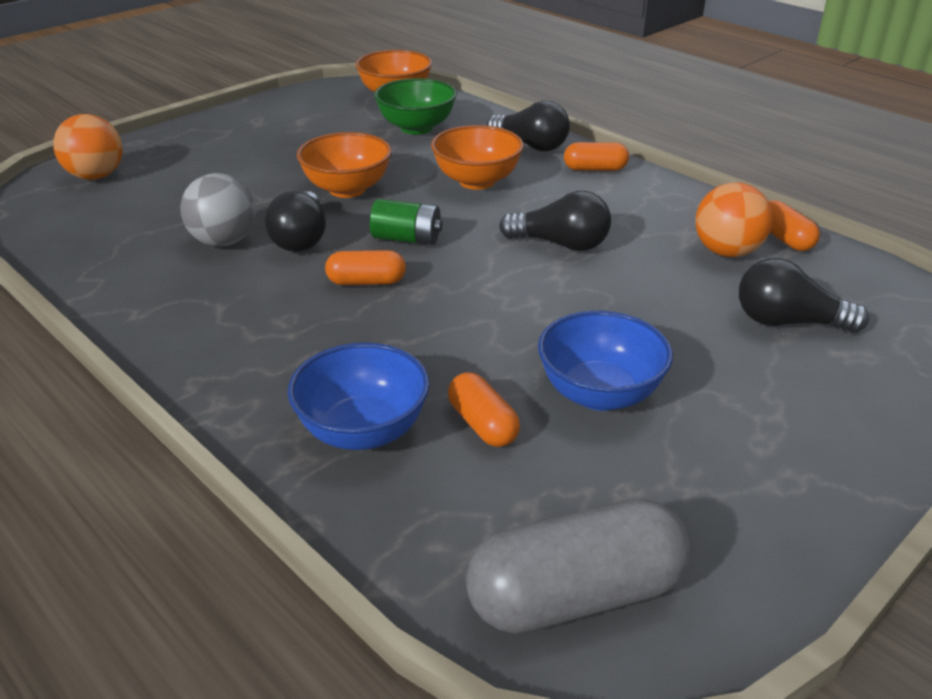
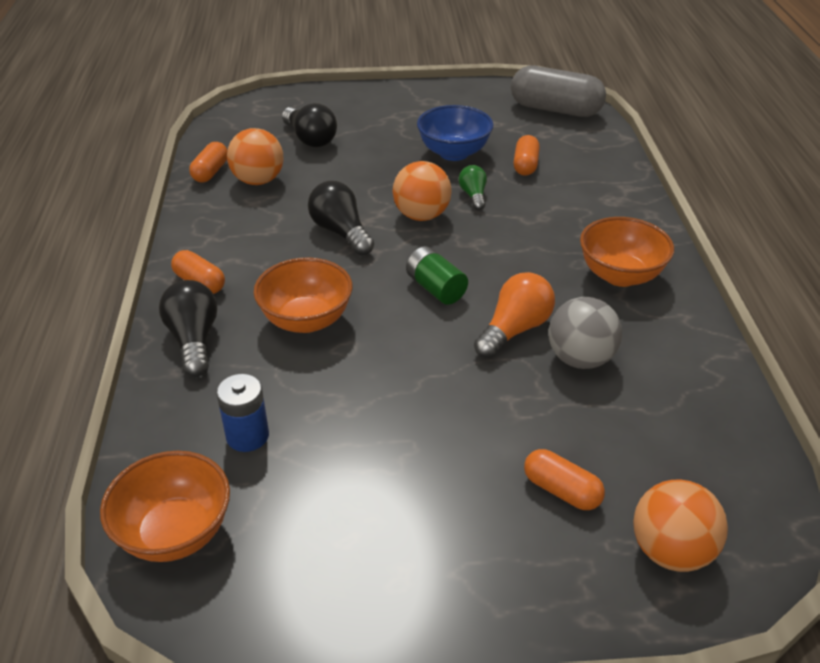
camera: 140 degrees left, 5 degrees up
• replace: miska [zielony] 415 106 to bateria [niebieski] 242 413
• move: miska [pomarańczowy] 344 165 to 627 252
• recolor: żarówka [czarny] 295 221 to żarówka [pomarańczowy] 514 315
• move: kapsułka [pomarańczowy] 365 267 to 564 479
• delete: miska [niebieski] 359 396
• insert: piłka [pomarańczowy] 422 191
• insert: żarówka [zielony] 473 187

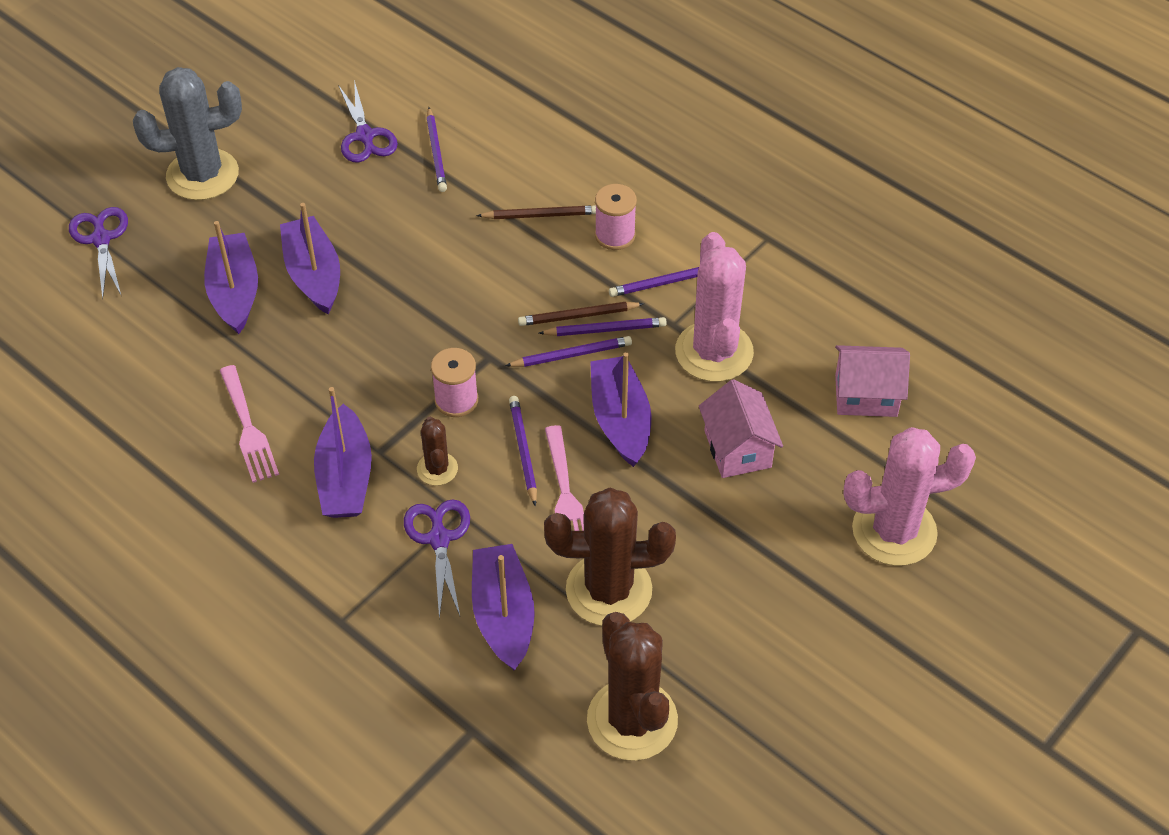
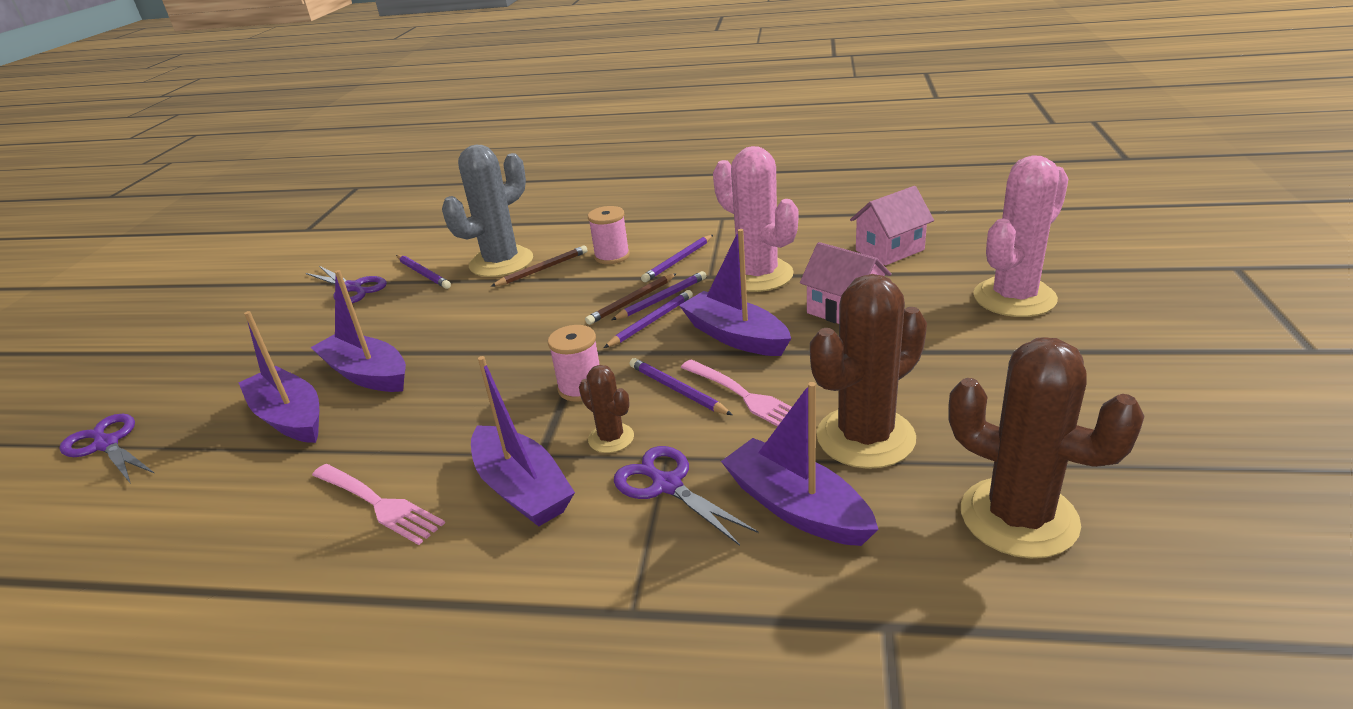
camera: 30 degrees left, 20 degrees down
• move: kaktus [szary] 187 133 to 487 211

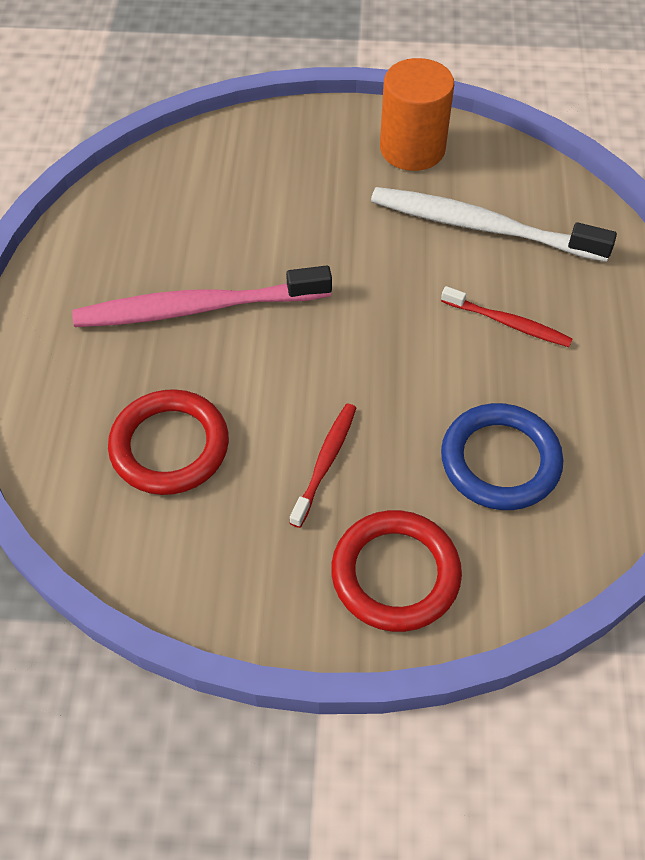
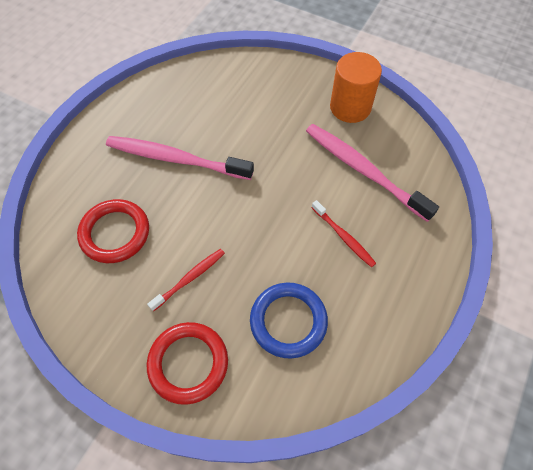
camera: 25 degrees right, 5 degrees up
• recolor: szczoteczka do zębów [biały] 494 224 to szczoteczka do zębów [różowy] 372 173

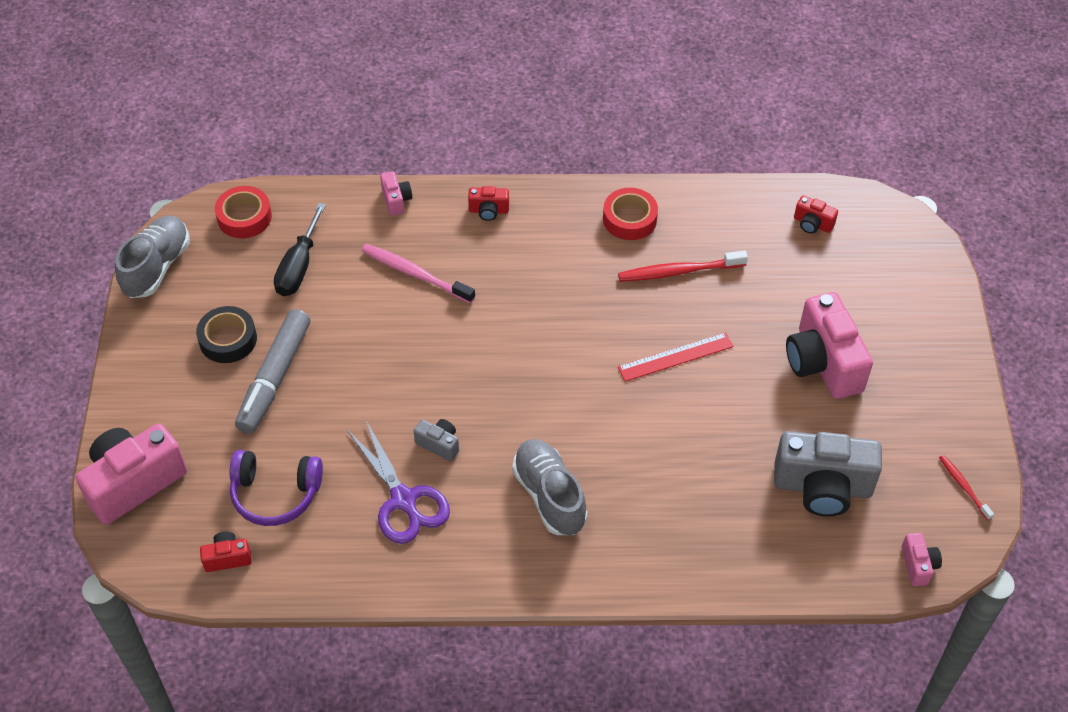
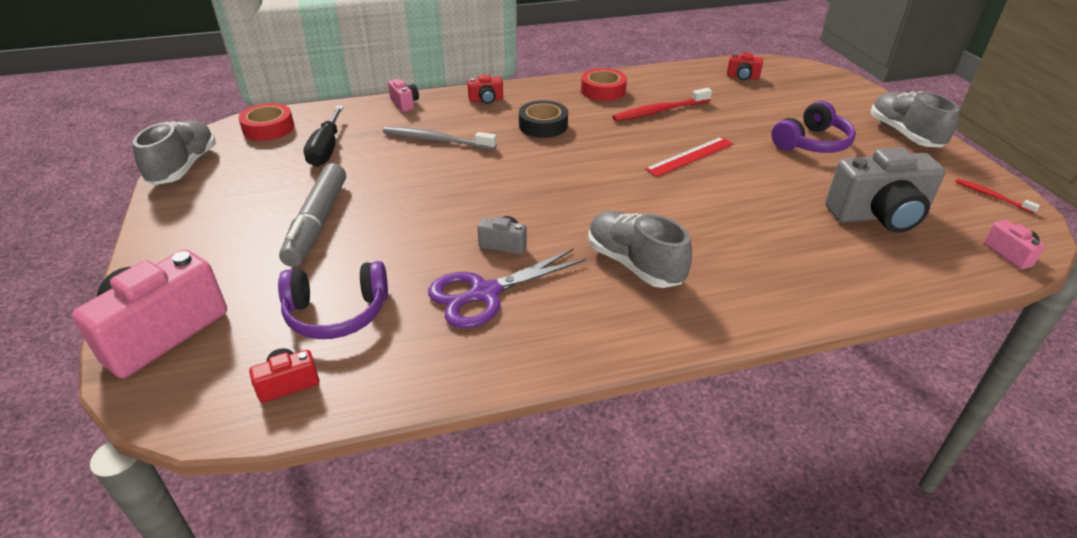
camera: 15 degrees left, 15 degrees down
• recolor: szczoteczka do zębów [różowy] 418 273 to szczoteczka do zębów [szary] 440 138
• replace: aparat fotograficzny [różowy] 829 345 to słuchawki [fioletowy] 813 127
• move: taśma klejąca [czarny] 226 334 to 543 119
• rotate: nożyczki [fioletowy] 398 482 = 507 289 105 degrees clockwise
• insert: but [szary] 915 119

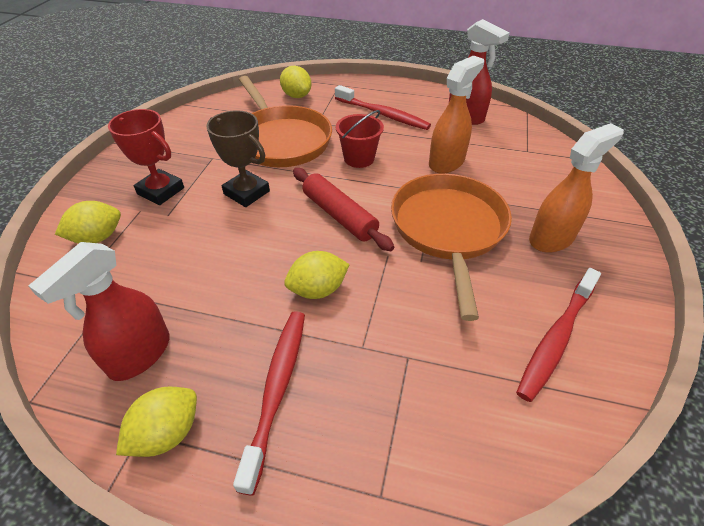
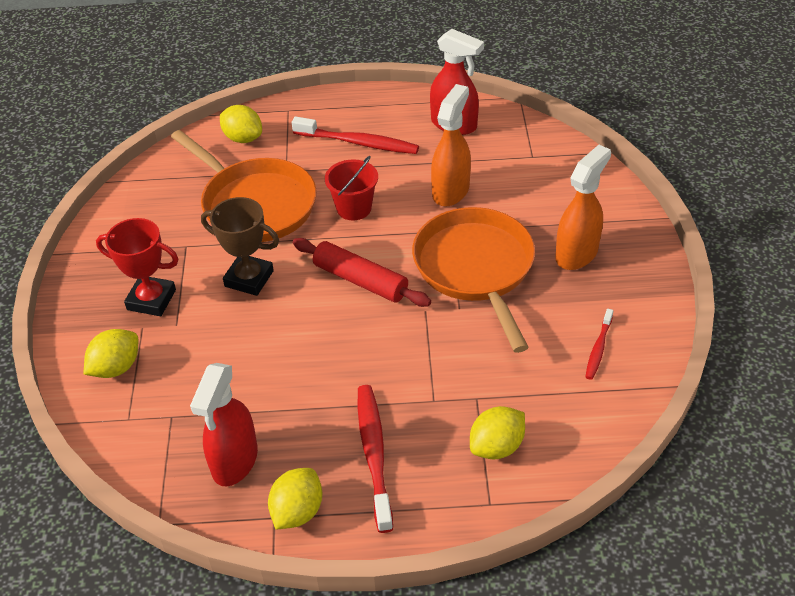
camera: 15 degrees left, 0 degrees up
• move: cytryna [żółty] 317 275 to 497 432
• resize: szczoteczka do zębów [czerwony] 558 335 = 599 344 x0.55

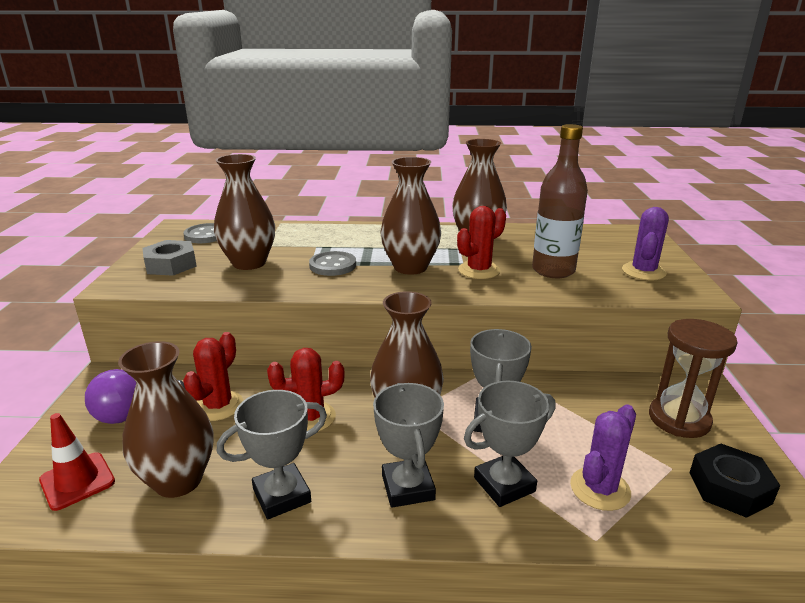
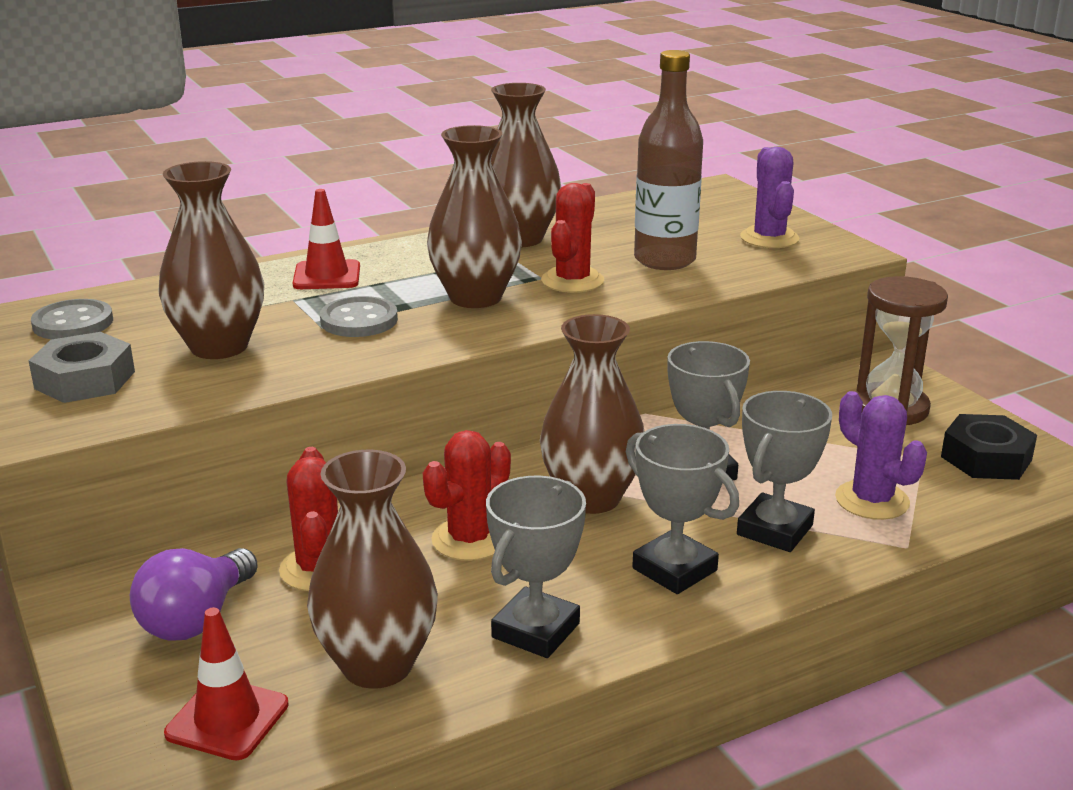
camera: 30 degrees left, 0 degrees up
• rotate: kaktus [fioletowy] 603 457 = 881 455 45 degrees counterclockwise
• insert: pachołek [czerwony] 326 239

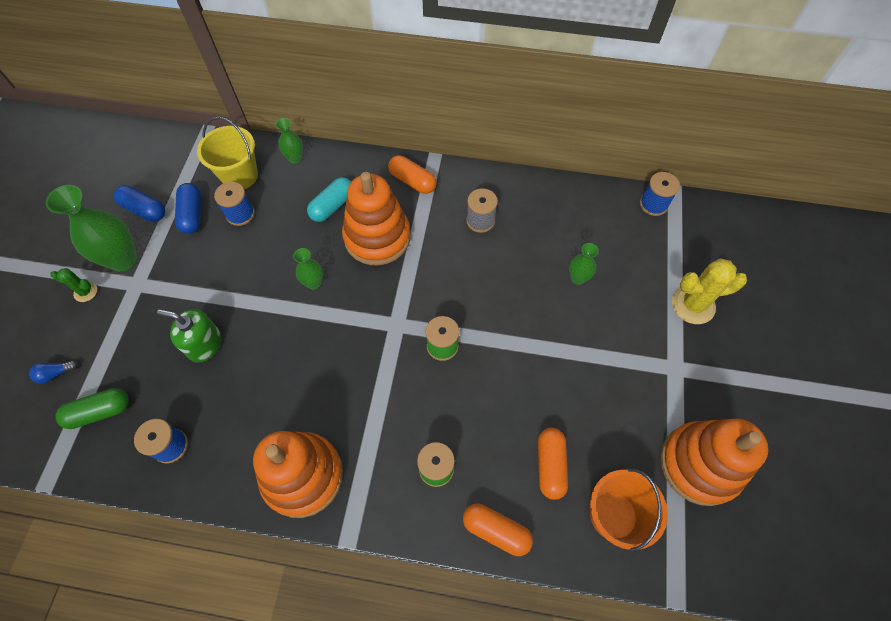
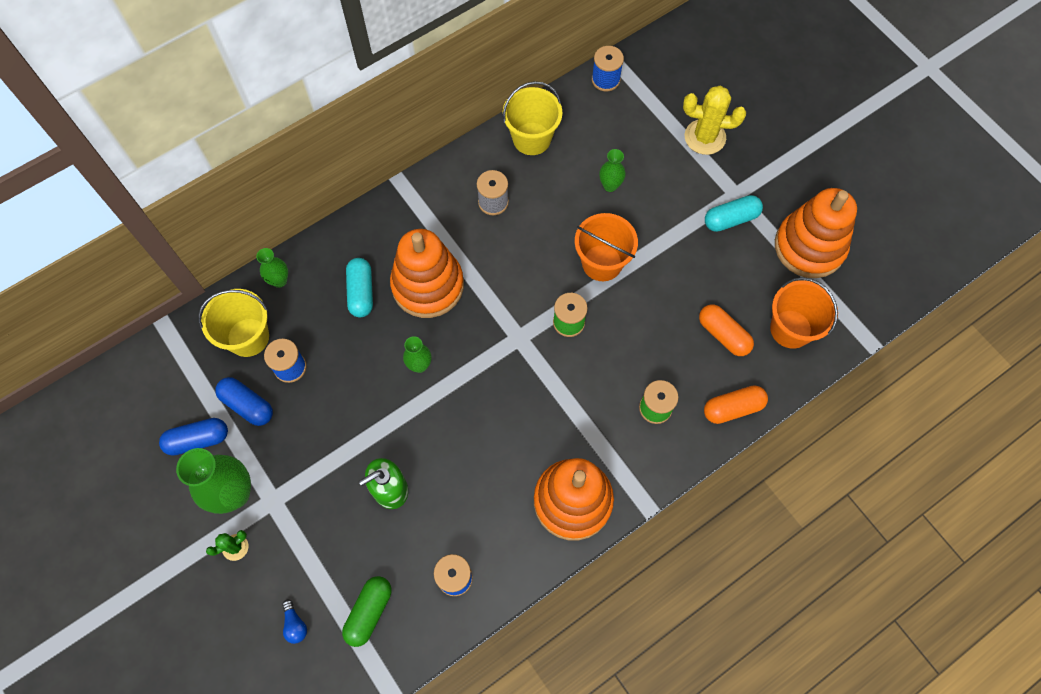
camera: 45 degrees left, 5 degrees up
• delete: kapsułka [pomarańczowy] 412 174
• rotate: kaktus [żółty] 709 291 = 714 120 60 degrees clockwise
• rotate: żarówka [niebieski] 53 372 = 294 621 45 degrees counterclockwise
• insert: wiadro [żółty] 532 118
• insert: kapsułka [turkusowy] 734 213
• insert: wiadro [pomarańczowy] 606 247

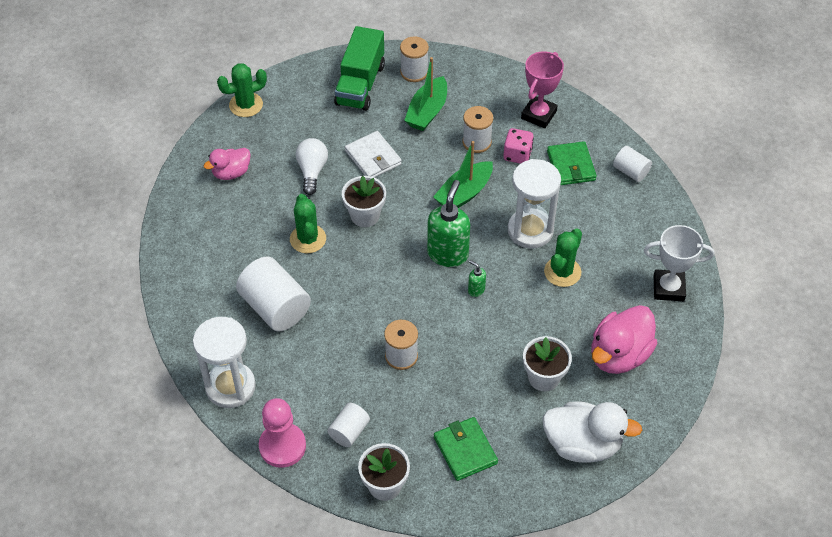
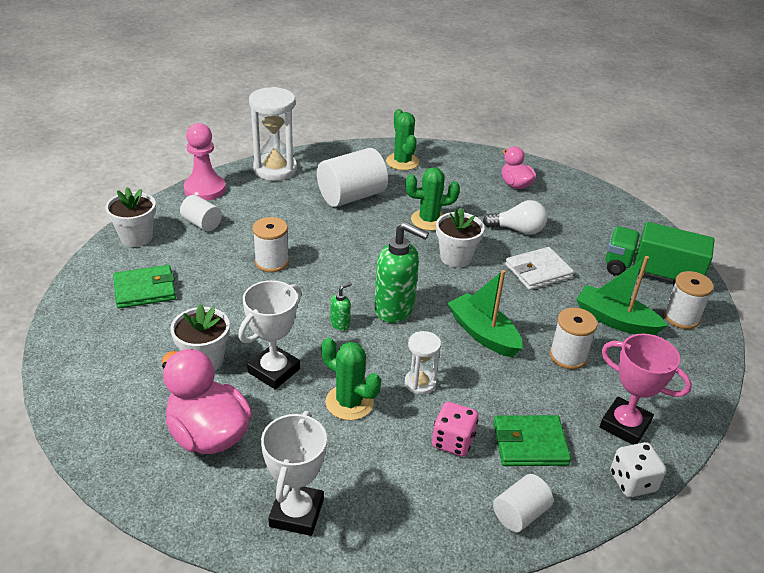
camera: 95 degrees right, 15 degrees down
• move: kaktus [zielony] 242 90 to 402 139
• move: kostka do gry [różowy] 518 146 to 455 429
• resize: klepsydra [biały] 534 204 = 423 363 x0.53
• delete: kaczka [biały] 592 432
• insert: puchar [biały] 270 334
• insert: kostka do gry [biały] 638 469

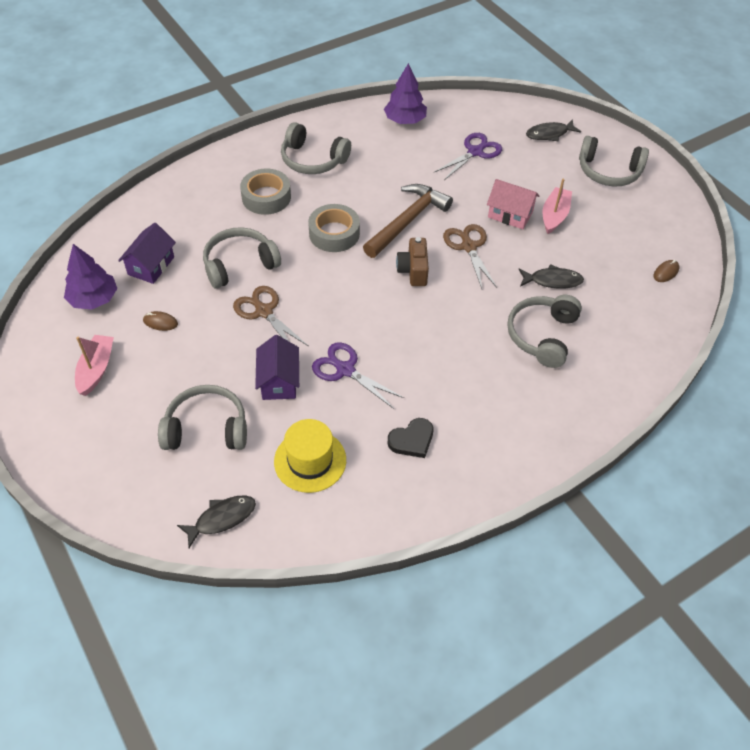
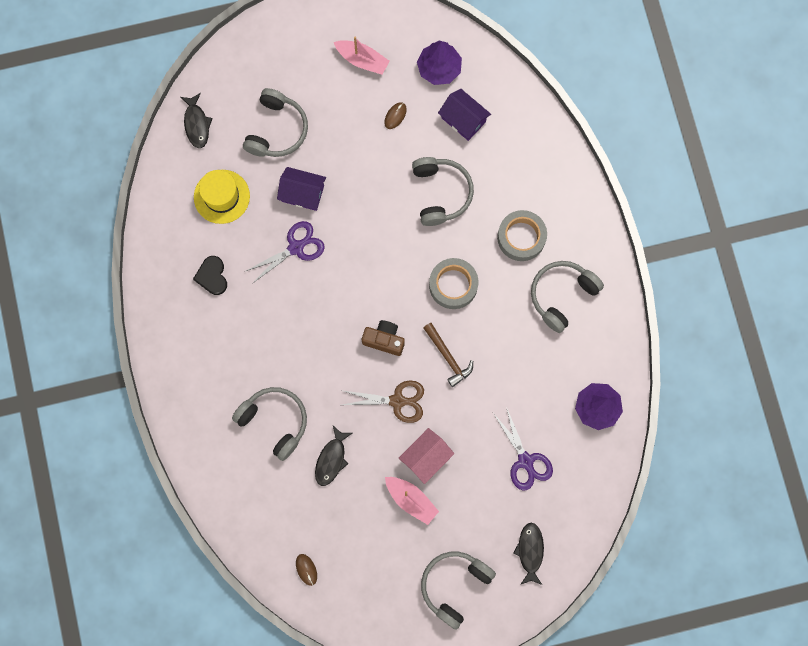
camera: 110 degrees right, 25 degrees up
• resize: młotek [brązowy] 408 221 = 448 355 x0.62
• delete: nożyczki [brązowy] 270 316

